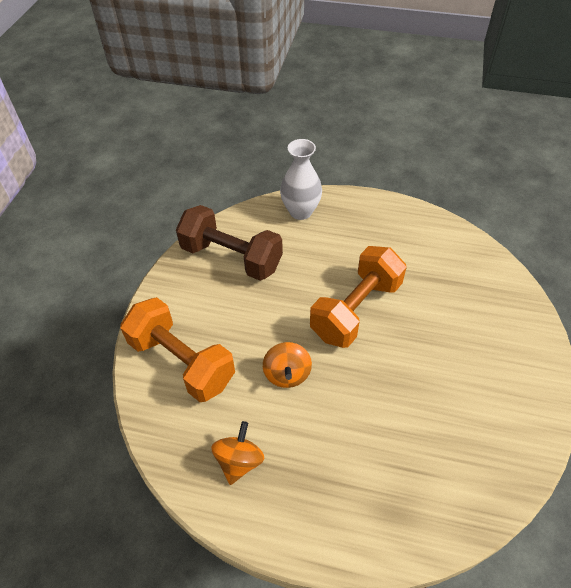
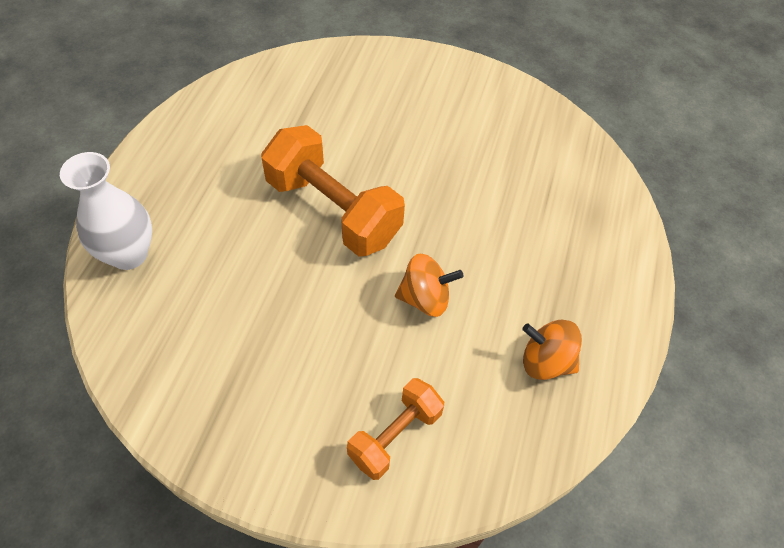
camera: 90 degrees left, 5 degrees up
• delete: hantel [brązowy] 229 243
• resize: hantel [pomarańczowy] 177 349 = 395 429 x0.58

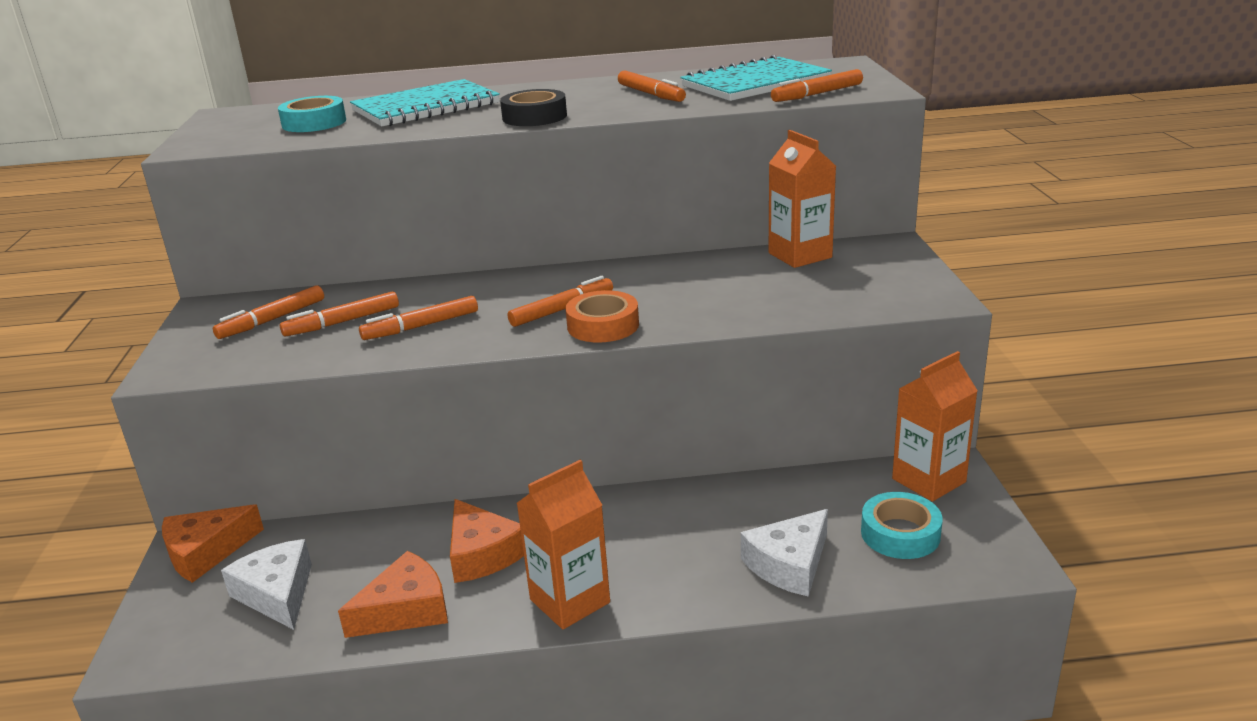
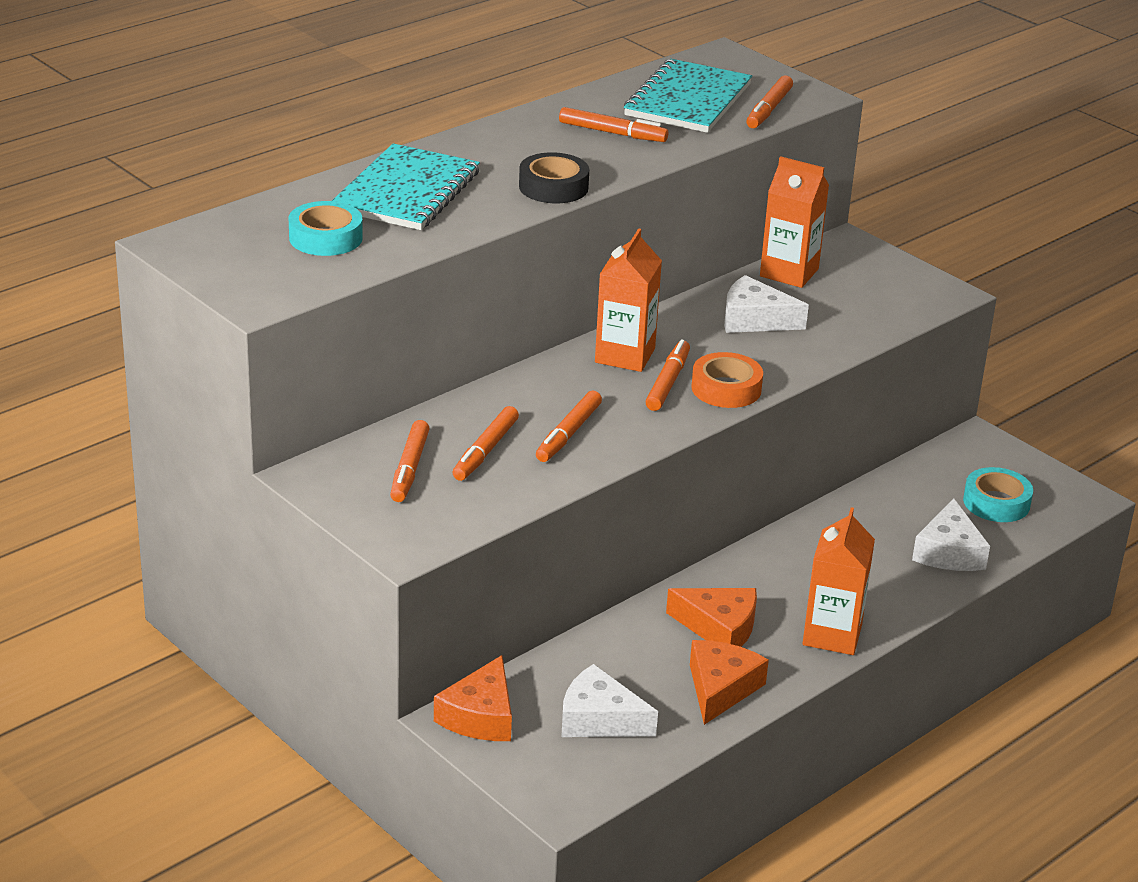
camera: 40 degrees left, 5 degrees up
• move: karton mleka [pomarańczowy] 935 426 to 628 300
• insert: ser [biały] 766 304

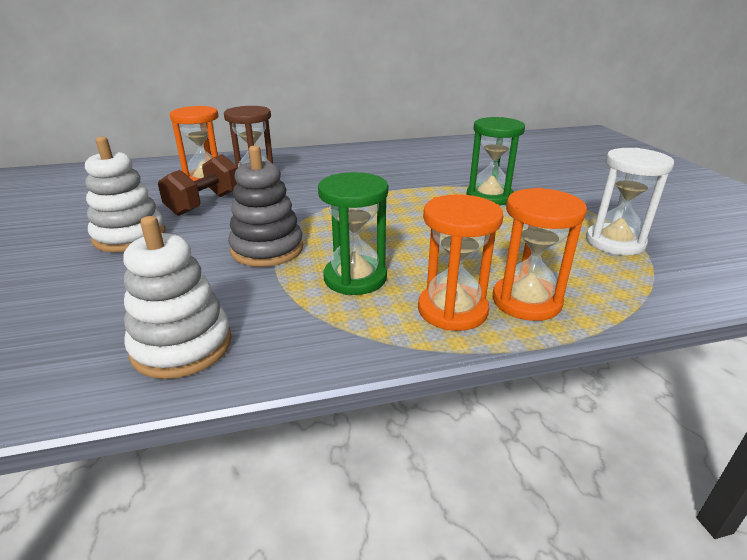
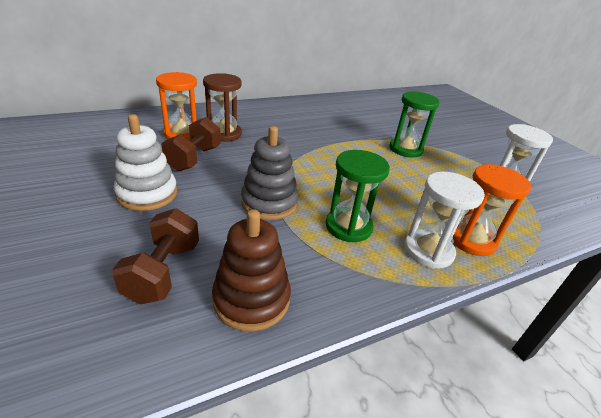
camera: 15 degrees left, 5 degrees up
• recolor: klepsydra [pomarańczowy] 460 262 to klepsydra [biały] 444 220
• recolor: zabawka nakładanka [biały] 177 297 to zabawka nakładanka [brązowy] 251 270
• insert: hantel [brązowy] 155 256

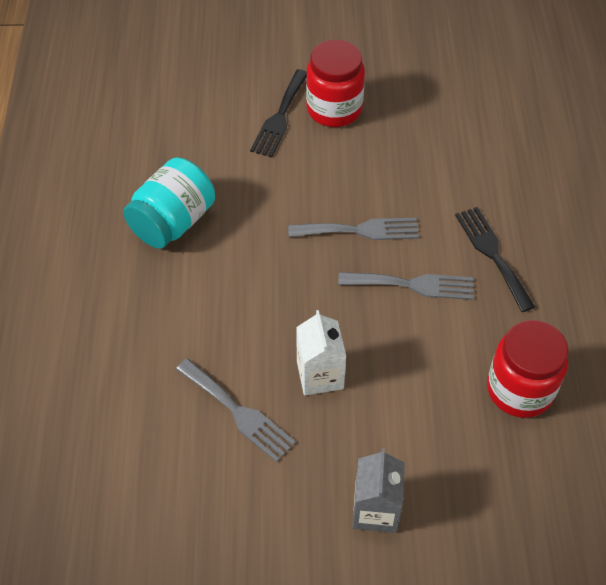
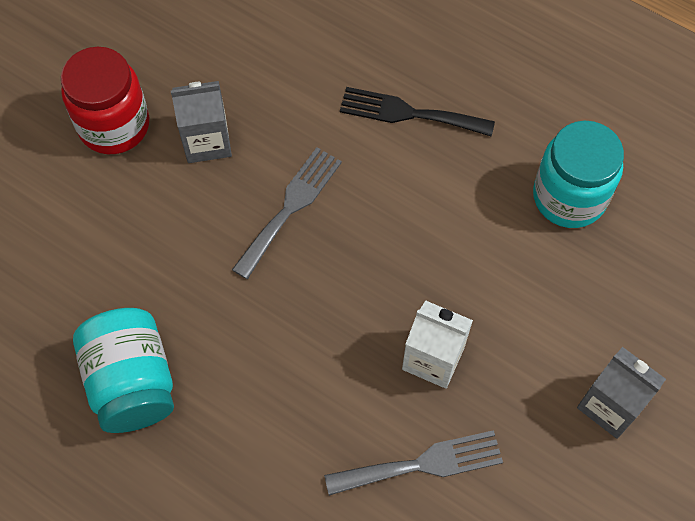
camera: 55 degrees left, 10 degrees up
• delete: widelec [czarny] 278 113
• delete: widelec [szary] 405 286
• recolor: słoik [czerwony] 528 369 to słoik [turkusowy] 578 174
• insert: karton mleka [szary] 201 122

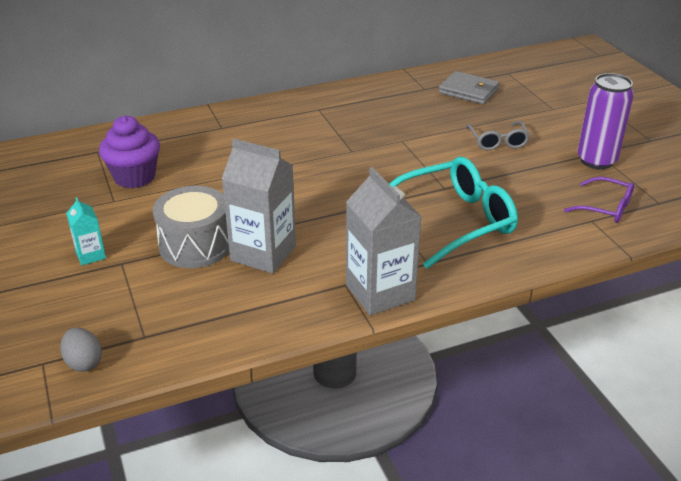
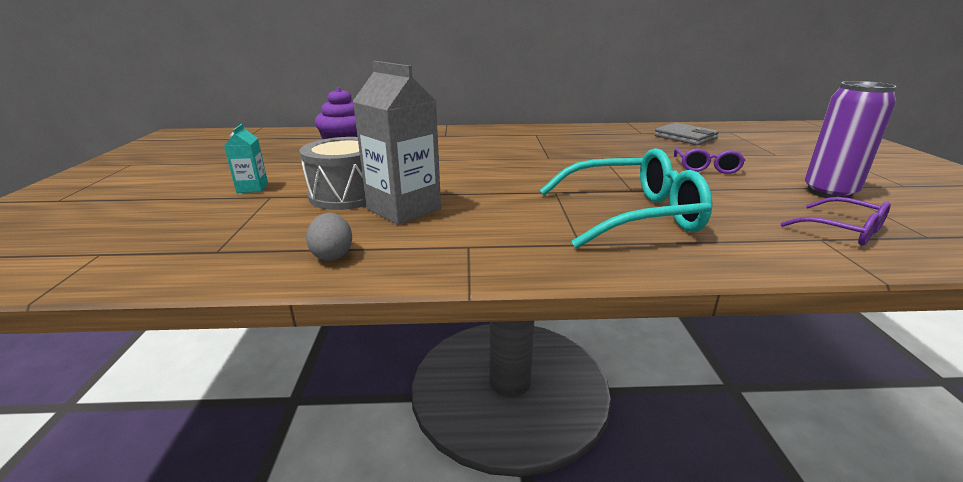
camera: 20 degrees right, 10 degrees down
• recolor: okulary [szary] 498 135 to okulary [fioletowy] 709 161
• delete: karton mleka [szary] 384 241
• move: jajko [szary] 81 350 to 329 237

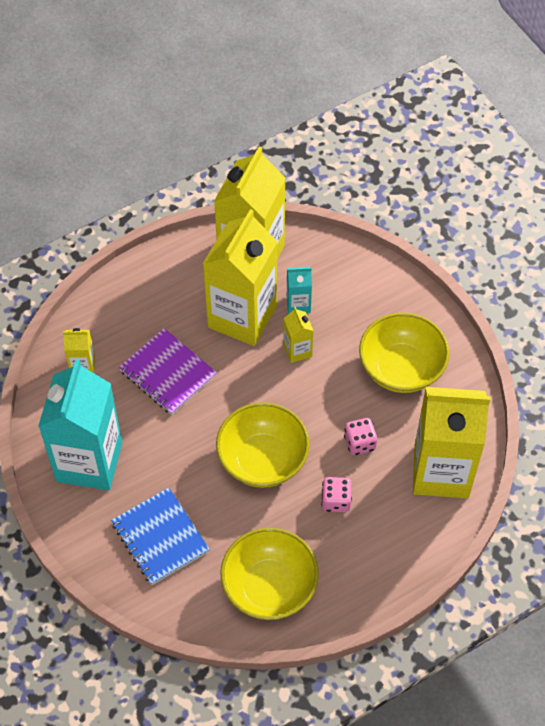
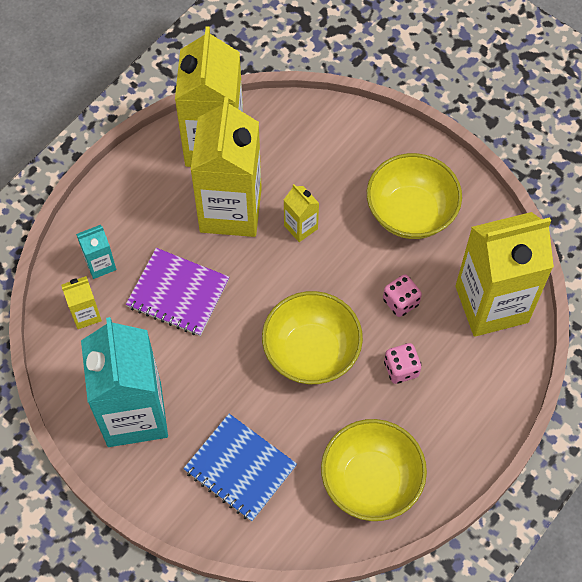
camera: 20 degrees left, 5 degrees up
• move: karton mleka [turkusowy] 299 290 to 96 252

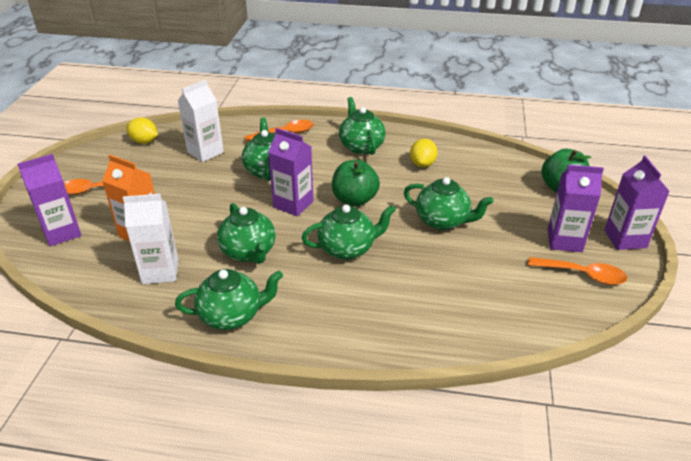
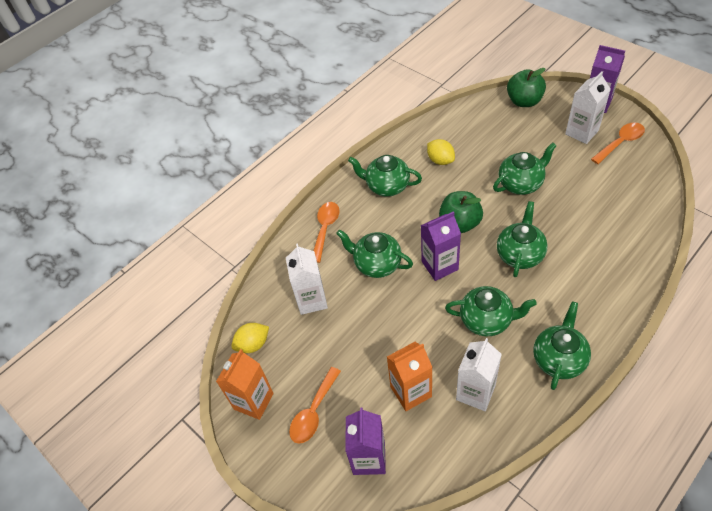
camera: 50 degrees left, 15 degrees up
• recolor: karton mleka [fioletowy] 575 208 to karton mleka [biały] 588 107
• insert: karton mleka [pomarańczowy] 245 384

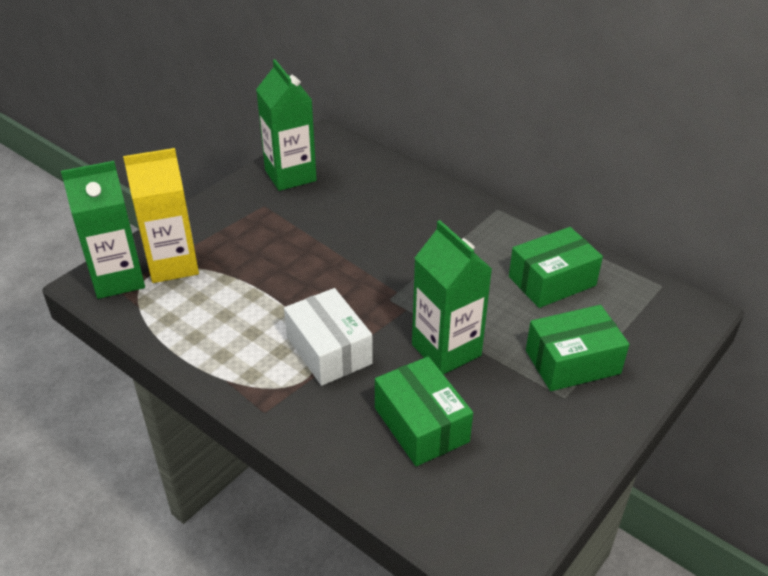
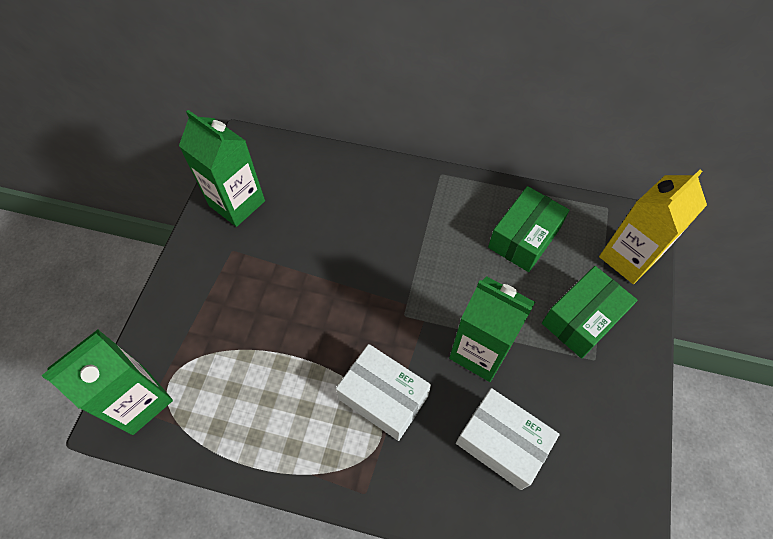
camera: 25 degrees left, 20 degrees up
• move: karton mleka [żółty] 161 215 to 653 227
• recolor: pudełko [zielony] 424 411 to pudełko [biały] 508 439

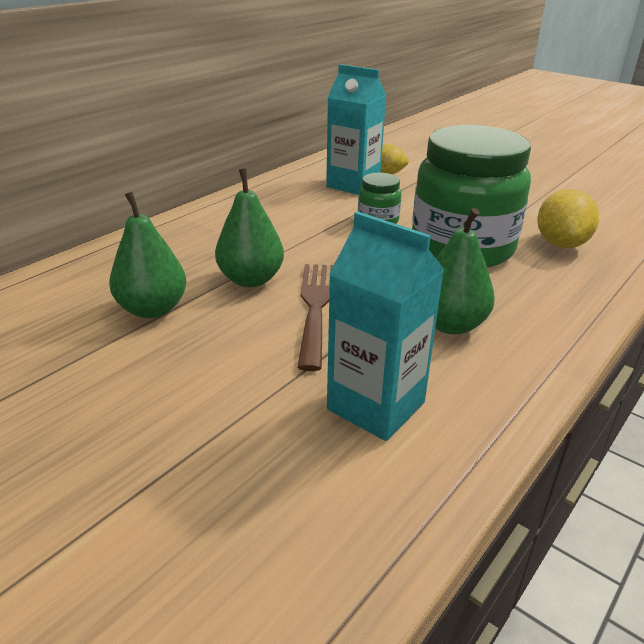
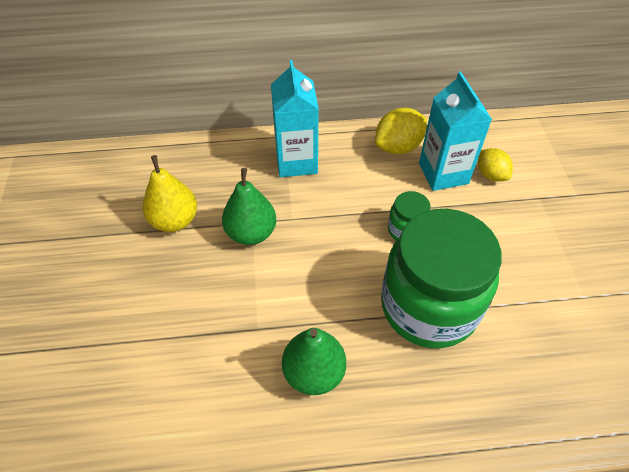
camera: 45 degrees right, 20 degrees up
• move: cytryna [żółty] 568 218 to 401 131
• recolor: gruszka [zielony] 147 255 to gruszka [żółty] 170 193
• move: karton mleka [turkusowy] 385 326 to 295 118
• delete: widelec [brązowy] 315 317

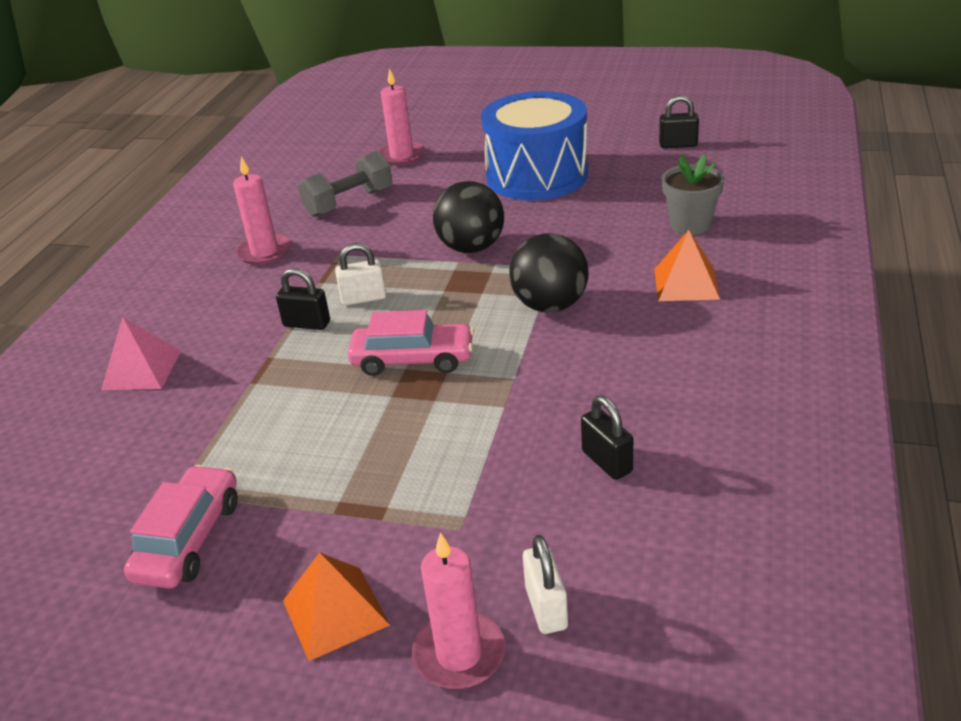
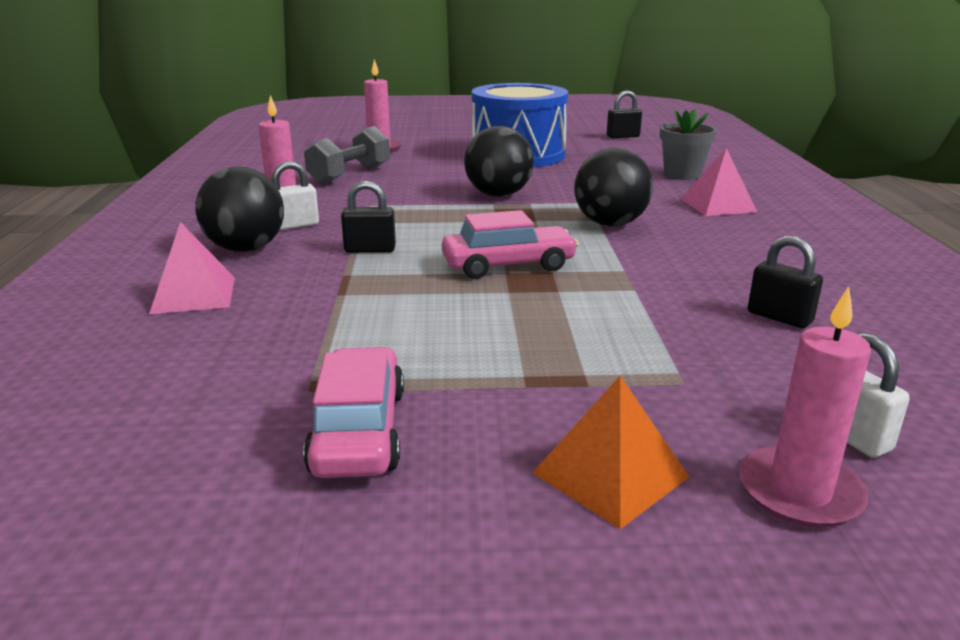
camera: 20 degrees left, 10 degrees down
• recolor: piramida [pomarańczowy] 687 265 to piramida [różowy] 719 182
• move: kłódka [biały] 360 274 to 295 195
• insert: piłka [czarny] 239 209

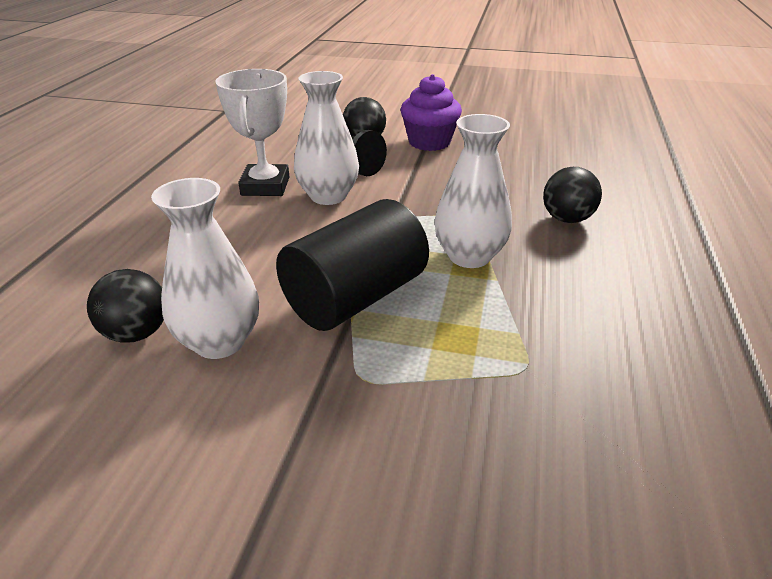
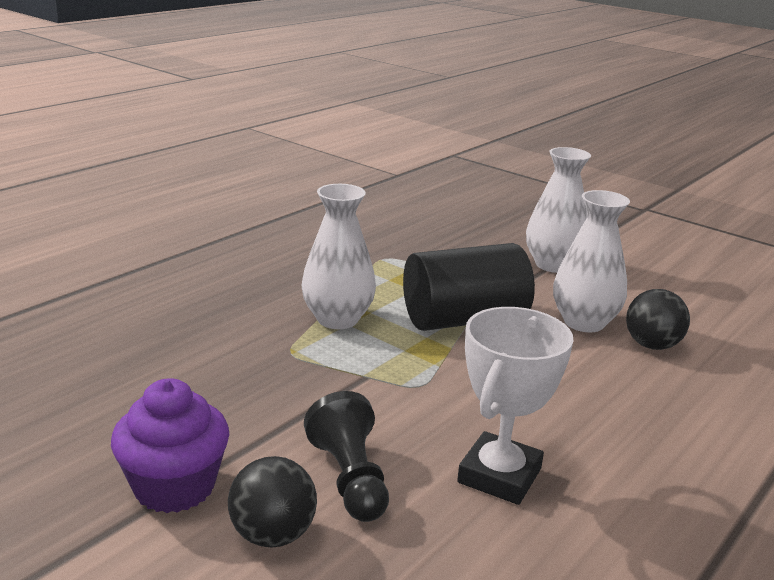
camera: 155 degrees left, 10 degrees down
• move: wazon [biały] 326 138 to 558 210
• delete: piłka [czarny] 572 195

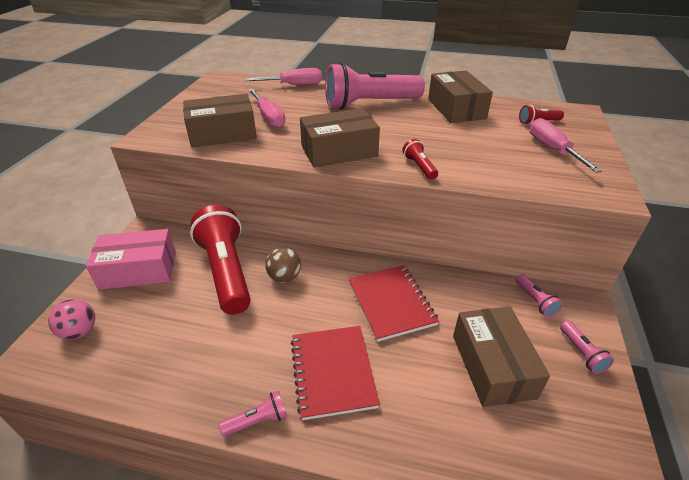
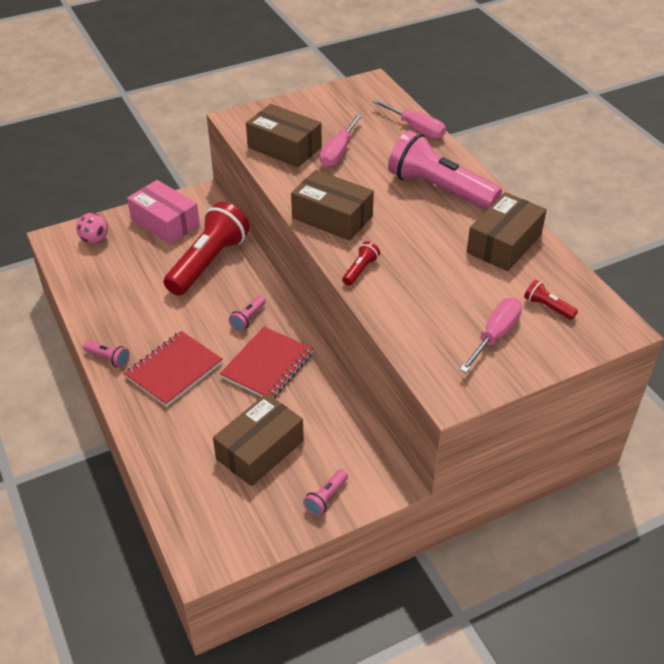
camera: 50 degrees right, 5 degrees up
• delete: piłka [brązowy] 283 265
• move: latarka [różowy] 539 295 to 247 313

